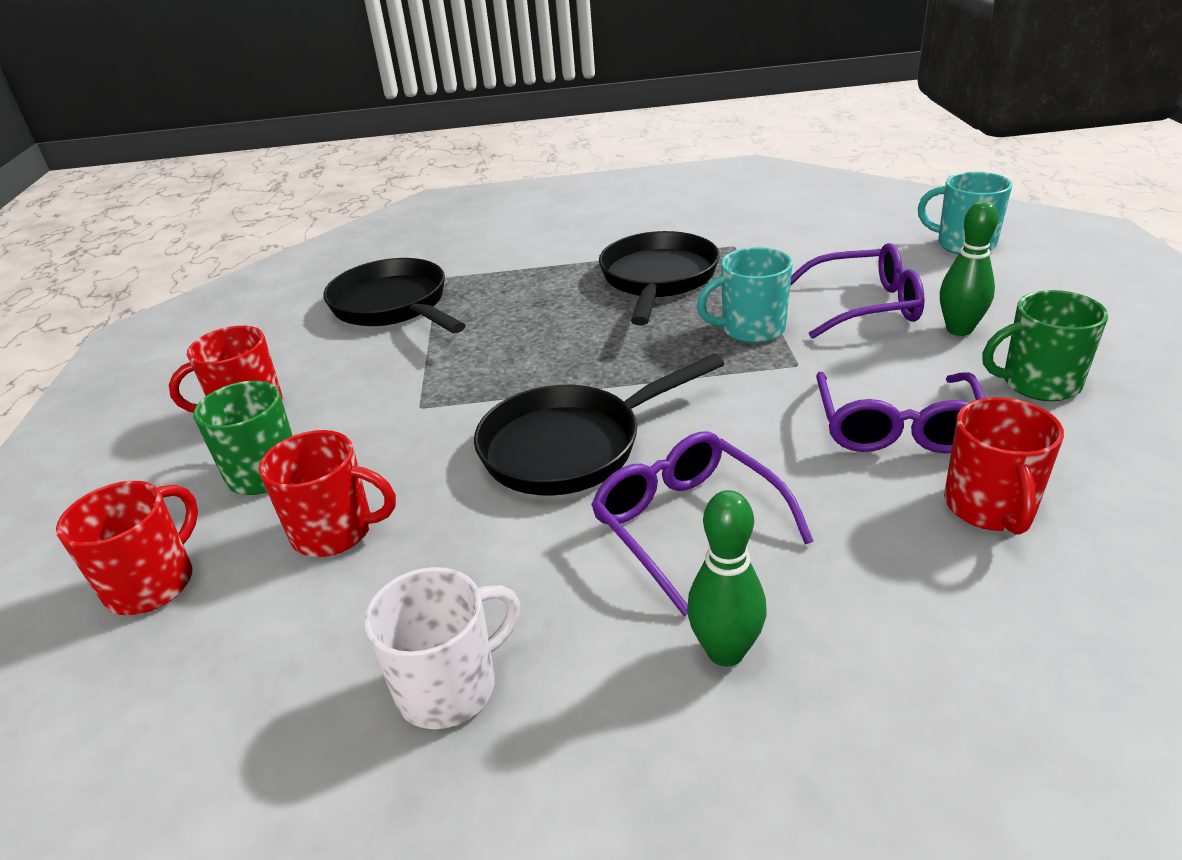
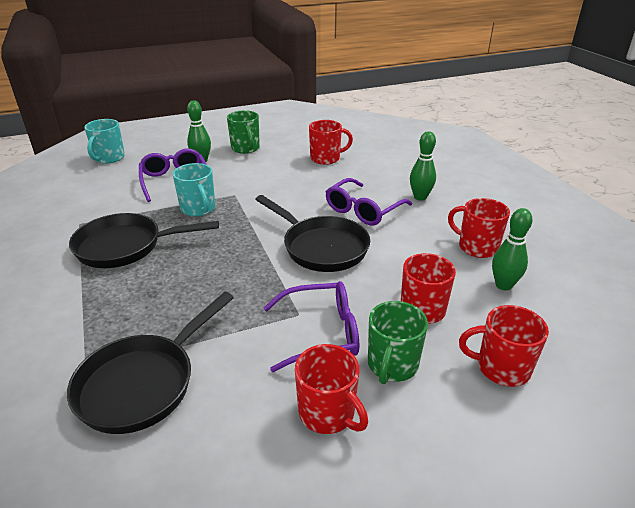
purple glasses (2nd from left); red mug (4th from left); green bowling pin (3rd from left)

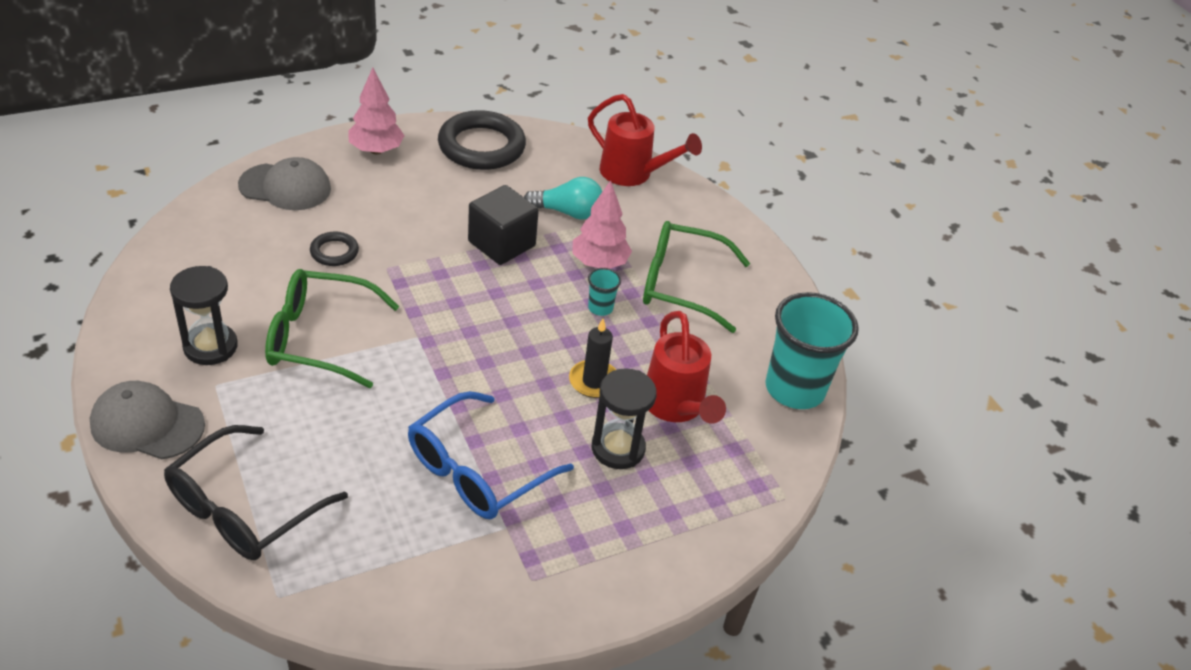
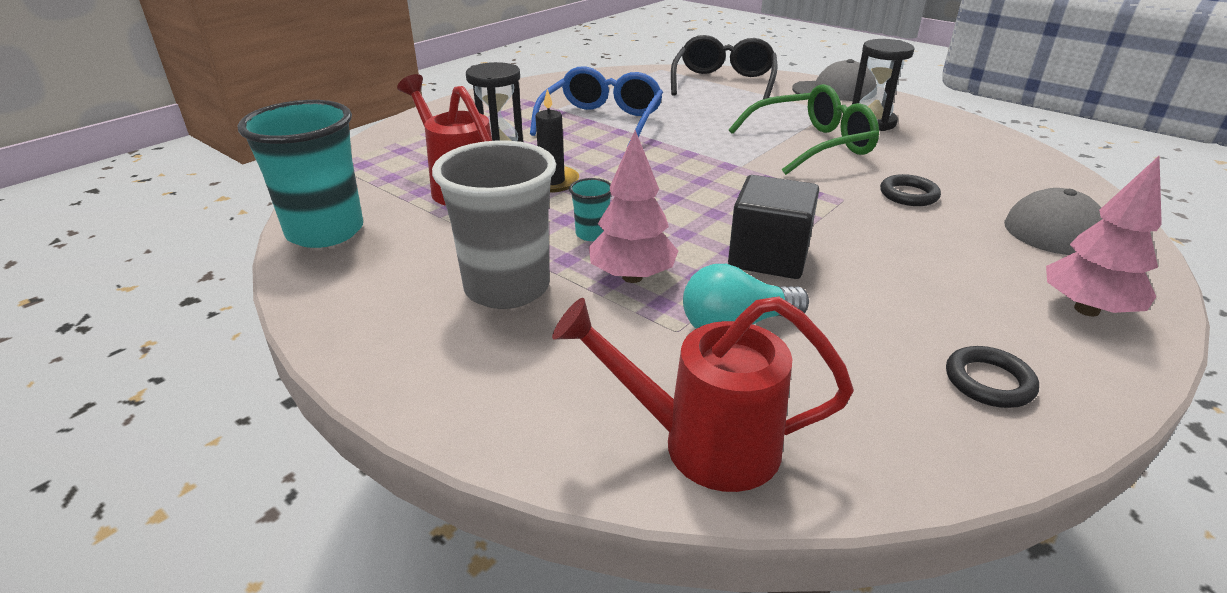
grey cup; black ring (2nd from left)

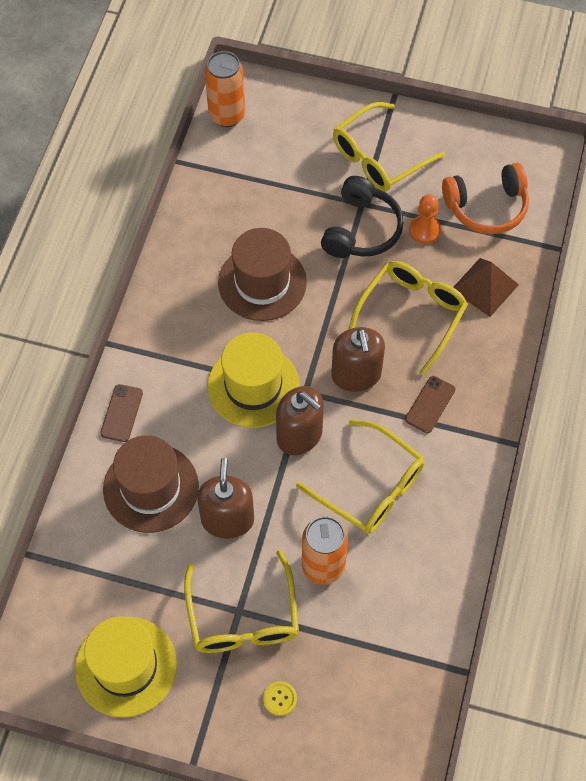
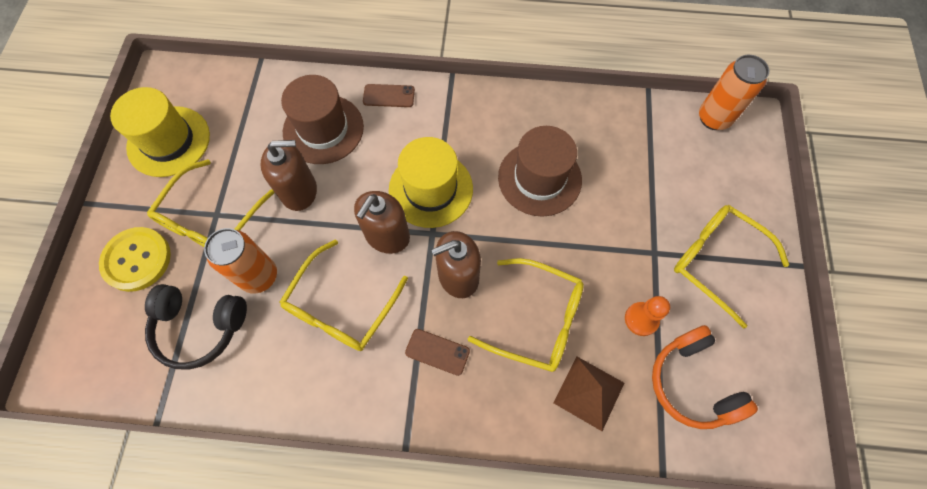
yellow button; black headphones; yellow glasses (1st from left)

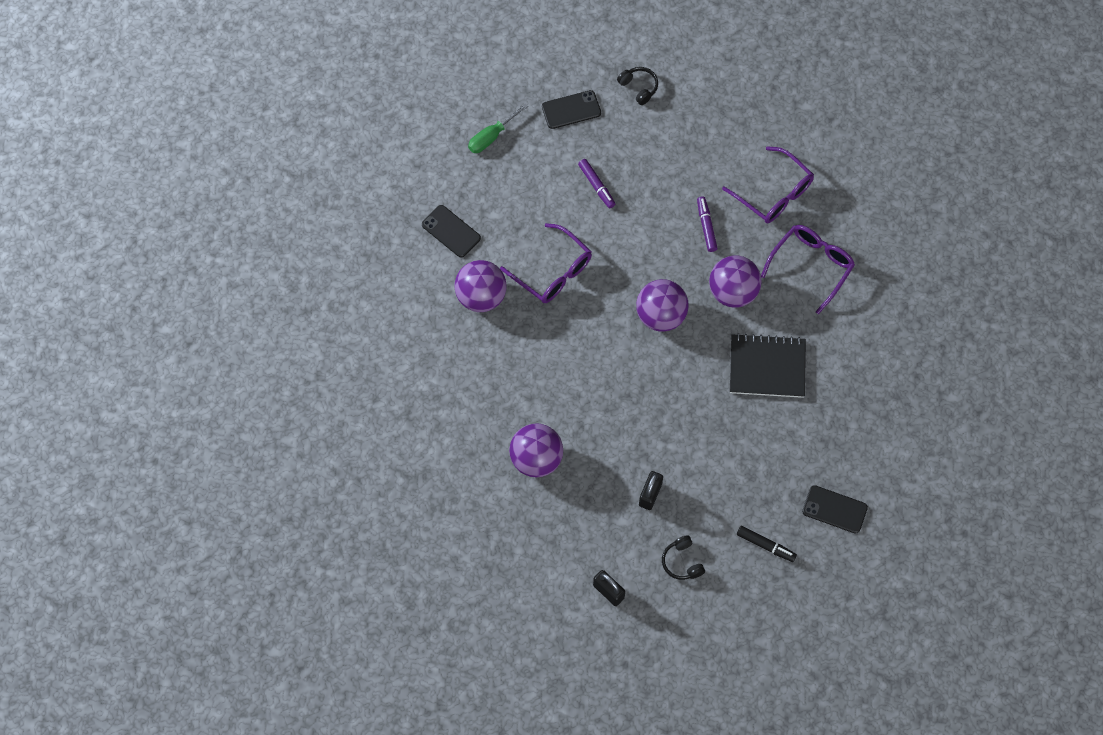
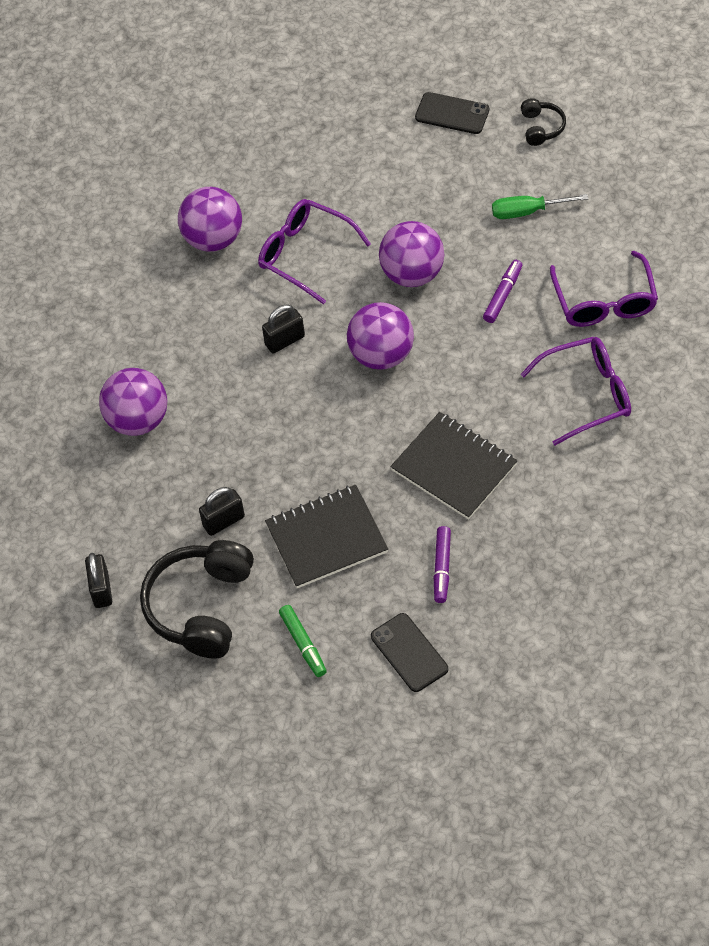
black headphones (1st from left); purple glasses (1st from left); black padlock (3rd from left); black notebook (1st from left); green marker; purple ball (4th from left); purple marker (1st from left); green screwdriver; black phone (1st from left in the first image)

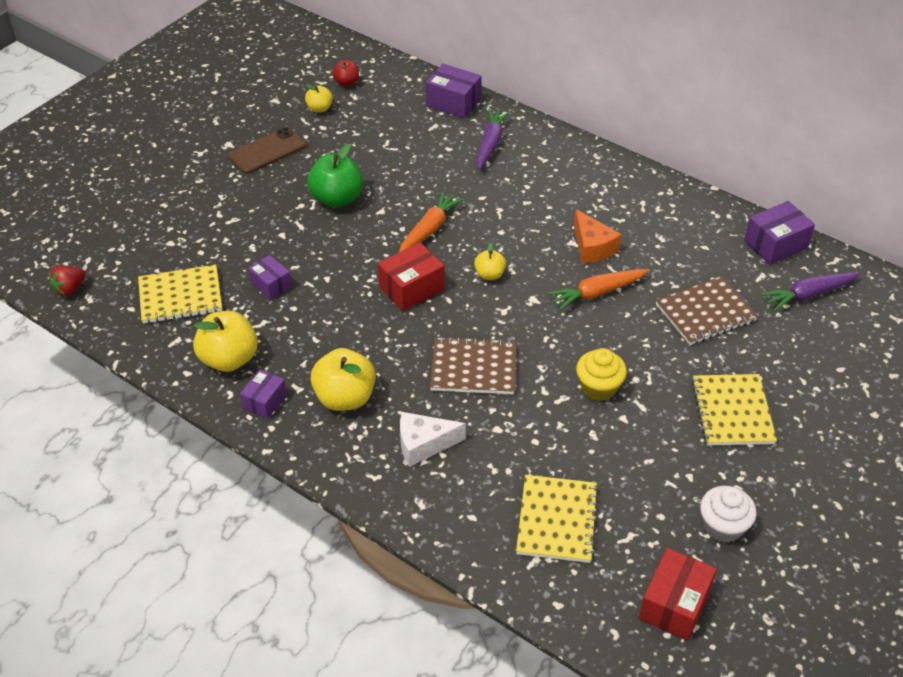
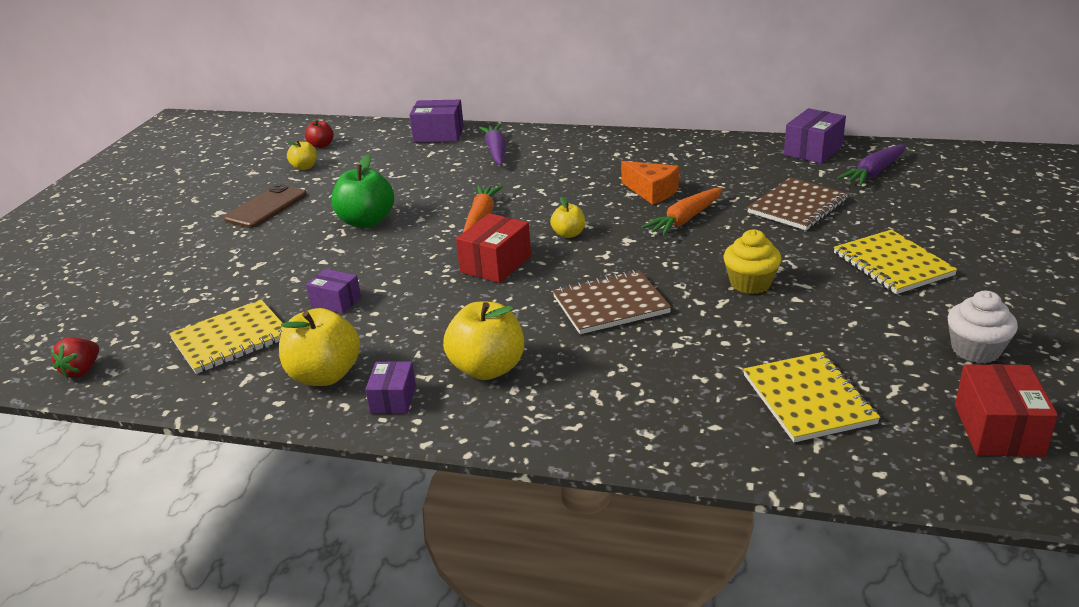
white cheese

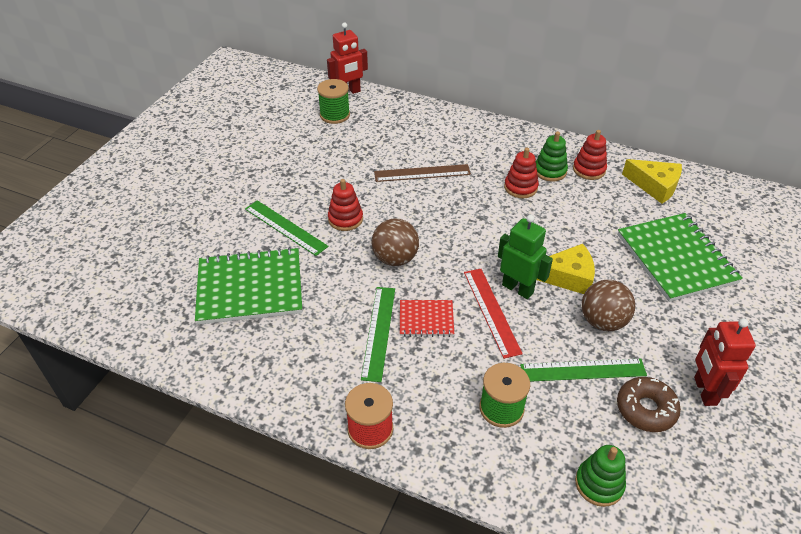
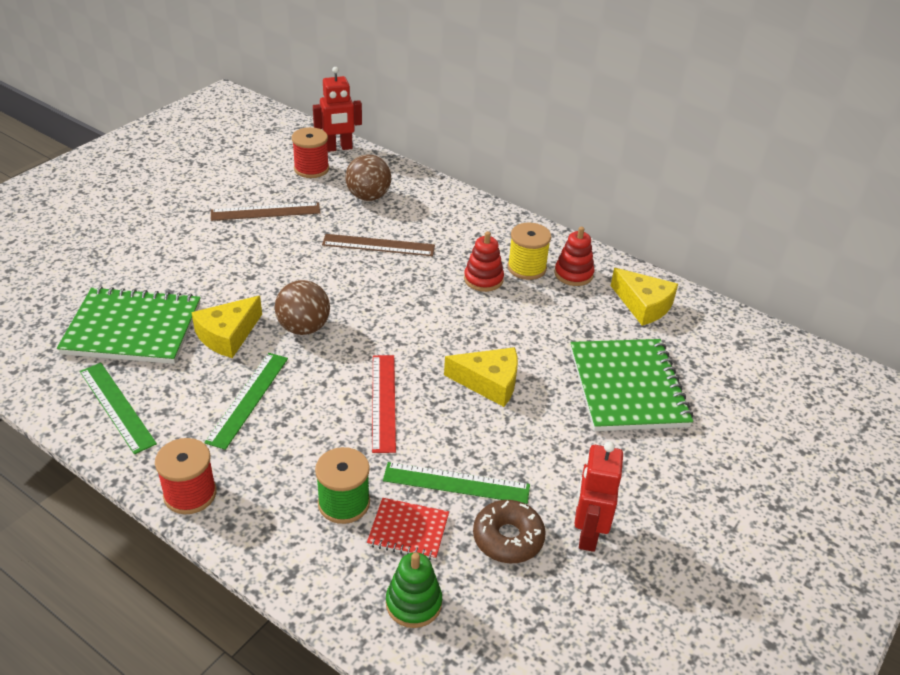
green ruler (1st from left); yellow cheese (1st from left); brown ruler (1st from left); red spool (2nd from left); brown ball (2nd from left); red notebook; yellow spool; red stacking toy (1st from left in the first image); green robot

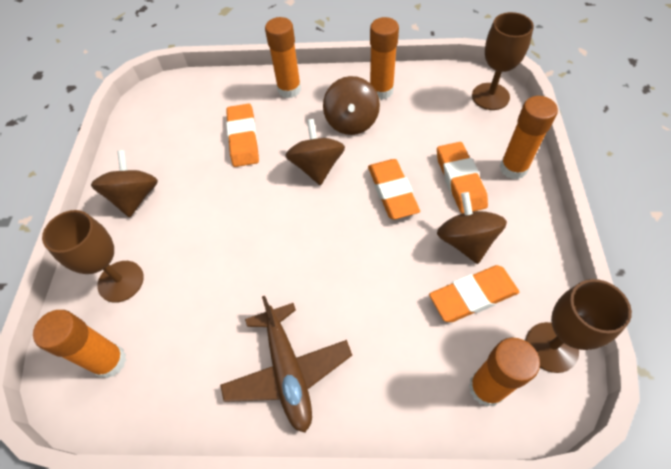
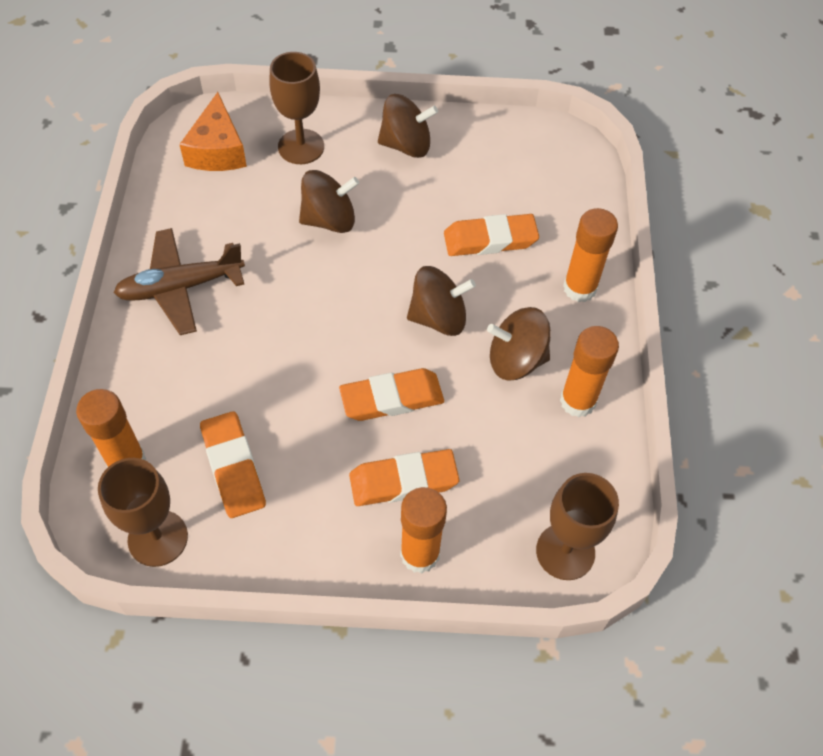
orange cheese; brown spinning top (1st from left)

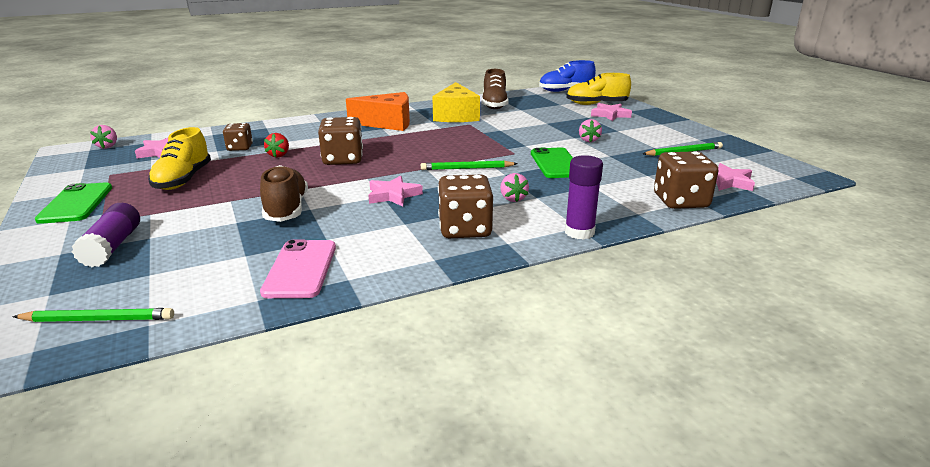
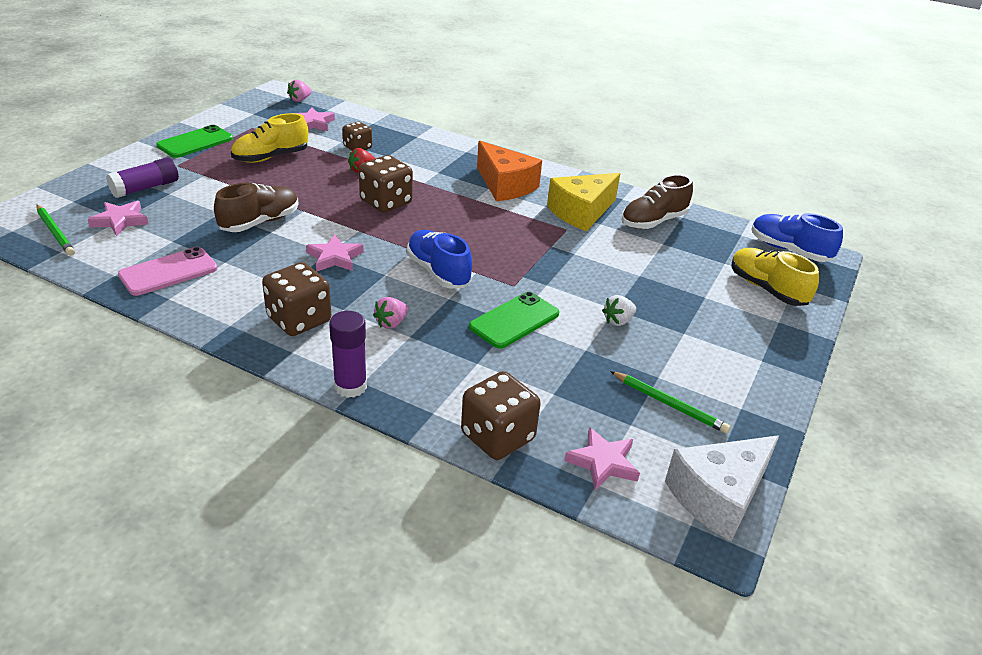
pink star (1st from left); blue shoe (1st from left); white strawberry; white cheese

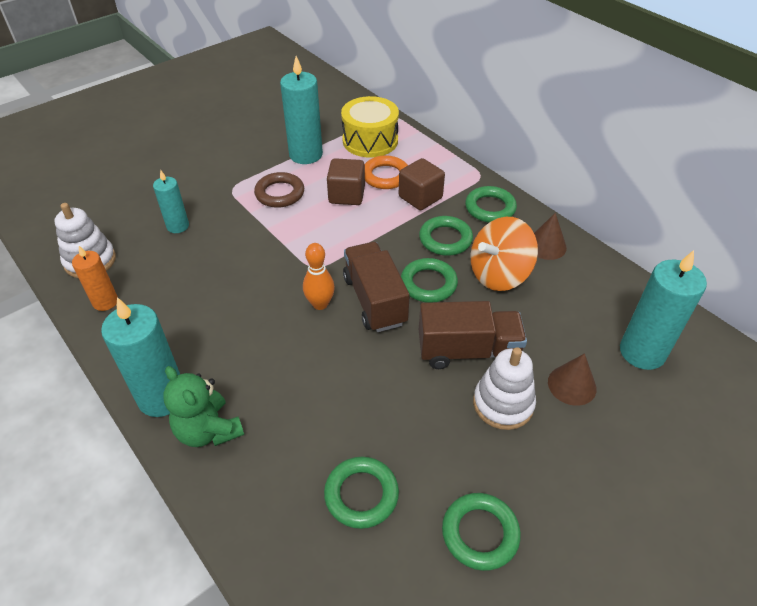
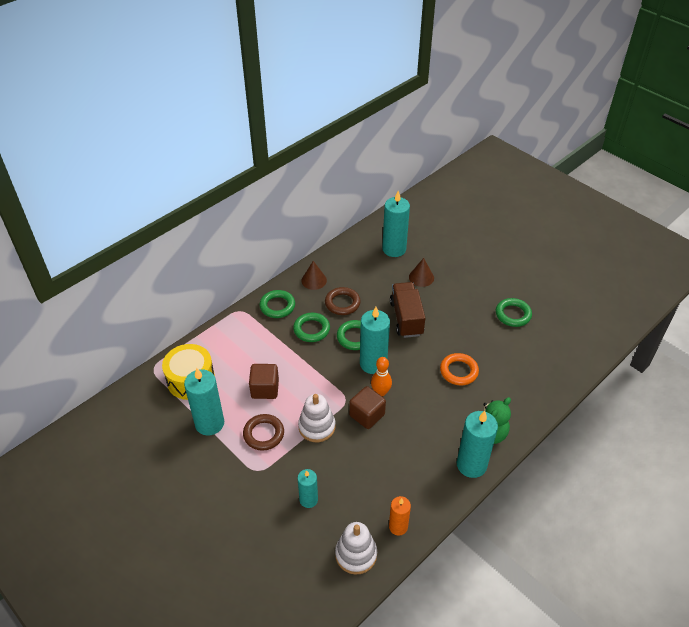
white stacking toy (1st from left); brown ring (2nd from left); brown cube (2nd from left); turquoise candle (3rd from left); orange ring; green ring (1st from left in the first image)

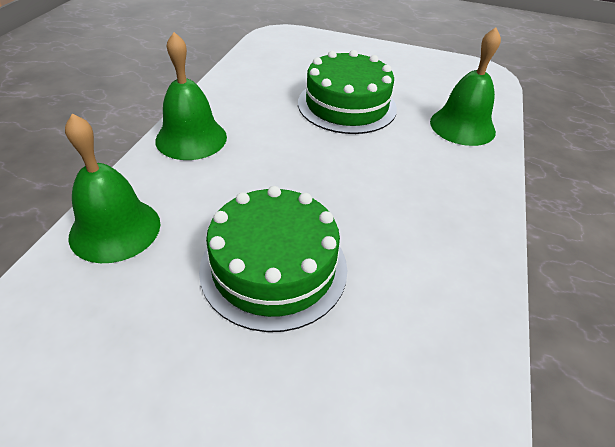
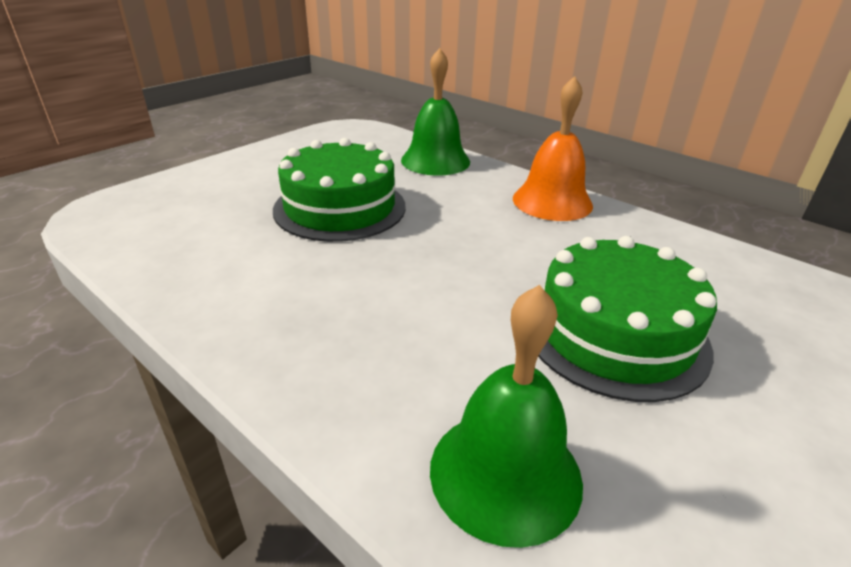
orange bell

